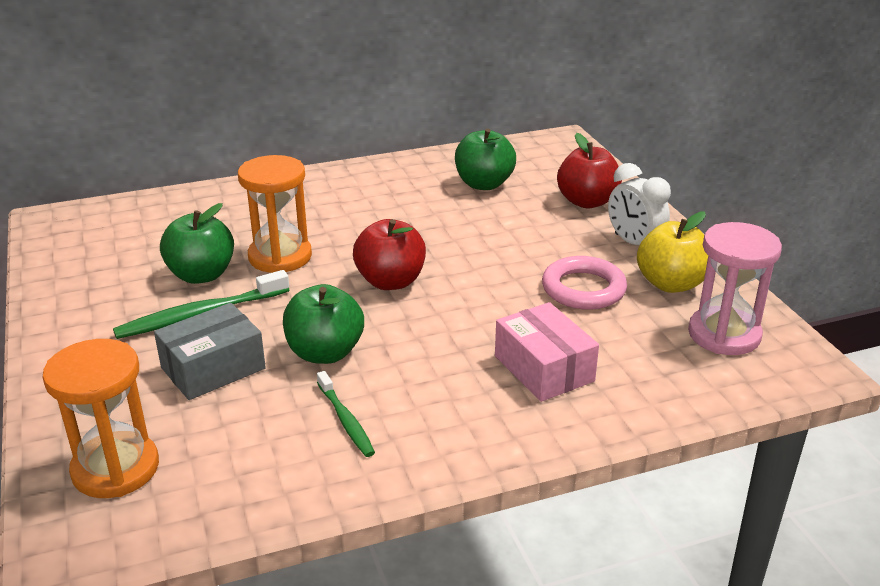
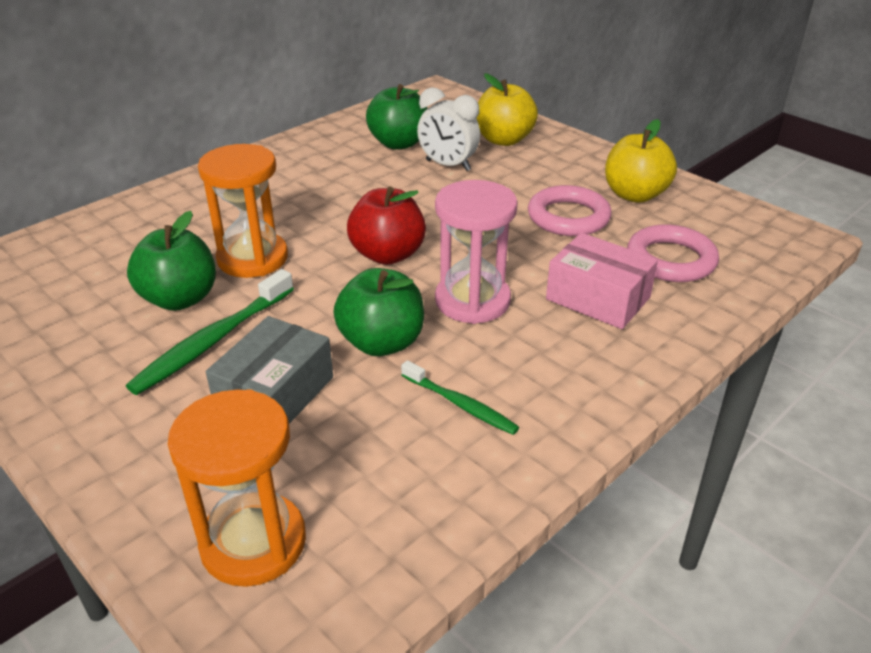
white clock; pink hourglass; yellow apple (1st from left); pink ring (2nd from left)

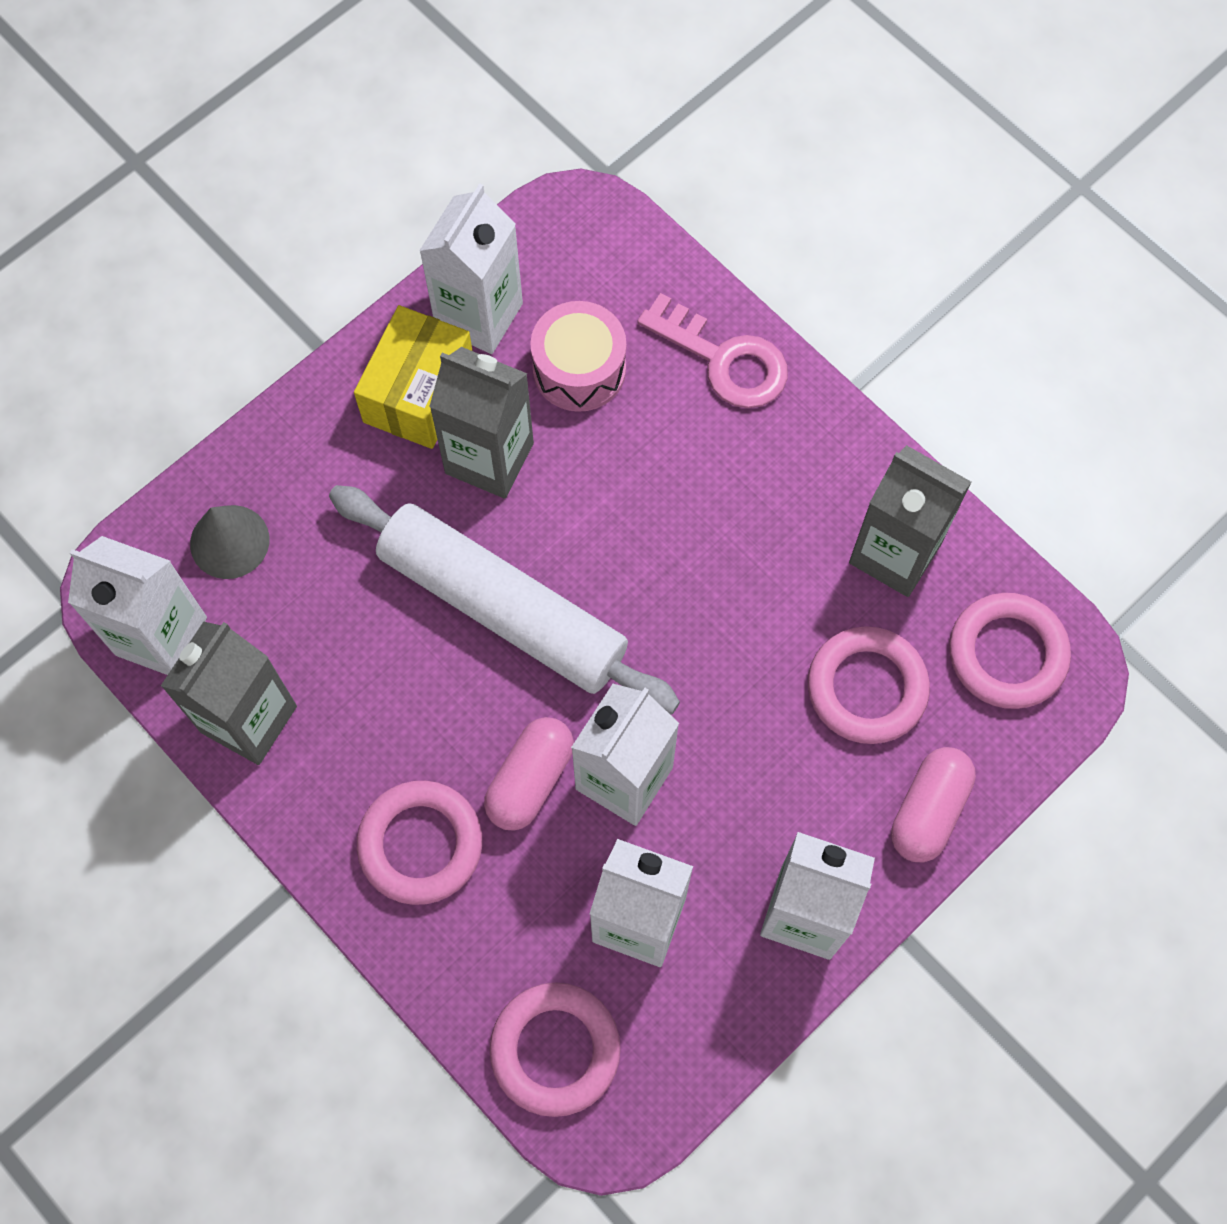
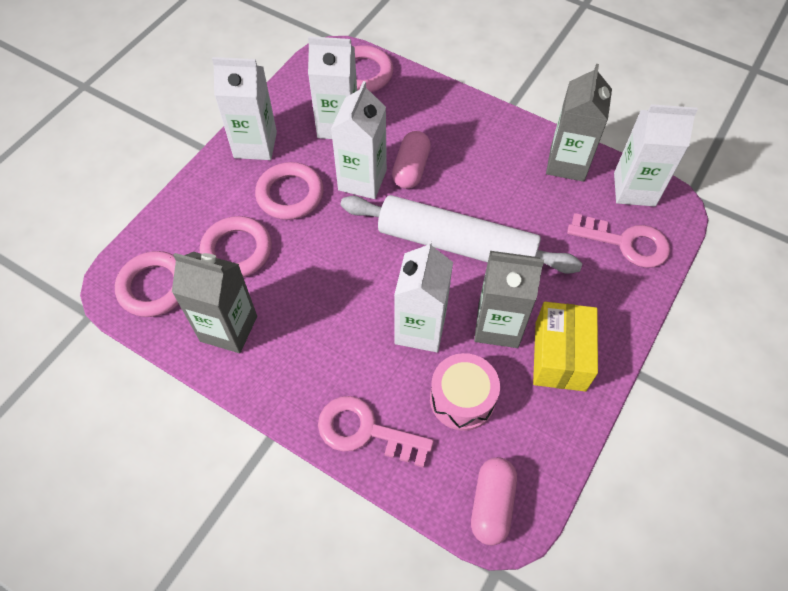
pink ring (3rd from left); white carton (4th from left); pink capsule (2nd from left); pink key (2nd from left)

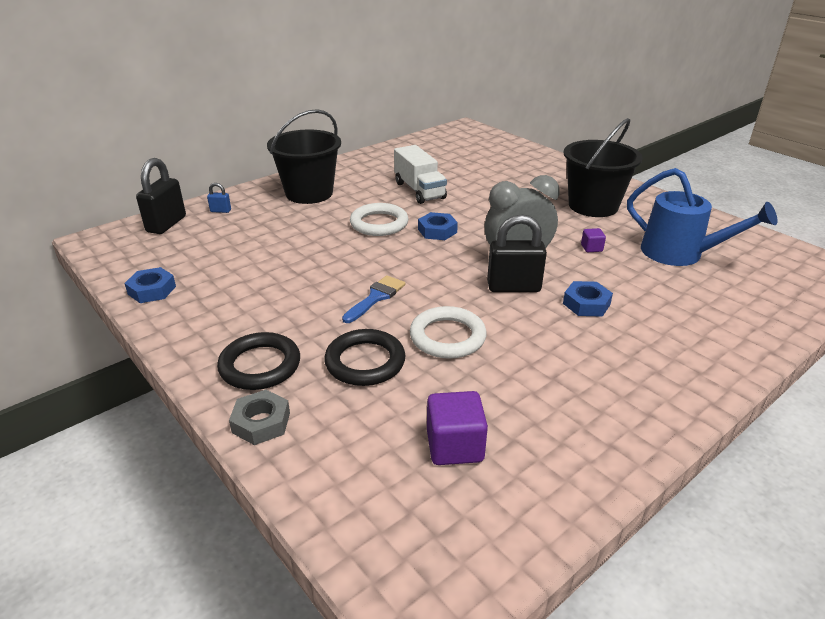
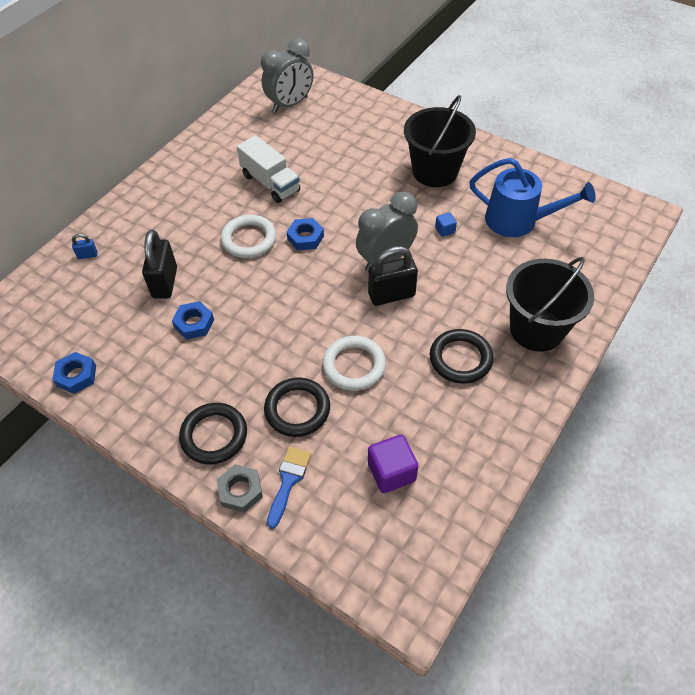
black padlock (1st from left); blue nut (2nd from left); grey clock (1st from left); blue brush; black ring (3rd from left); blue cube; black bucket (2nd from left)

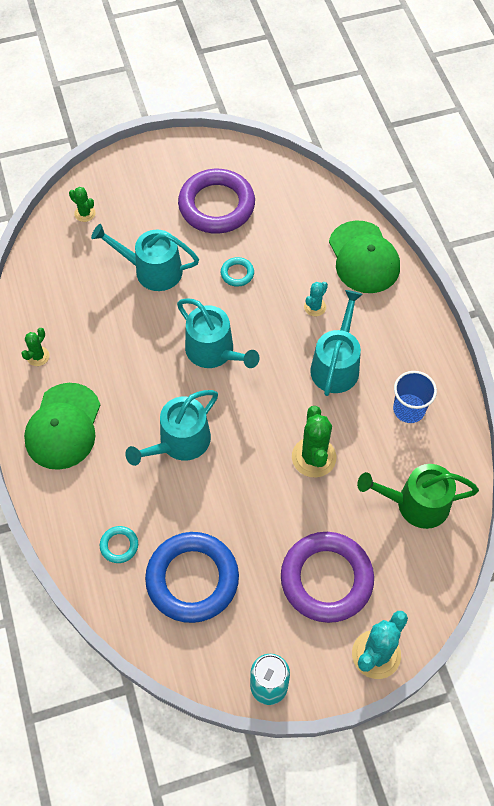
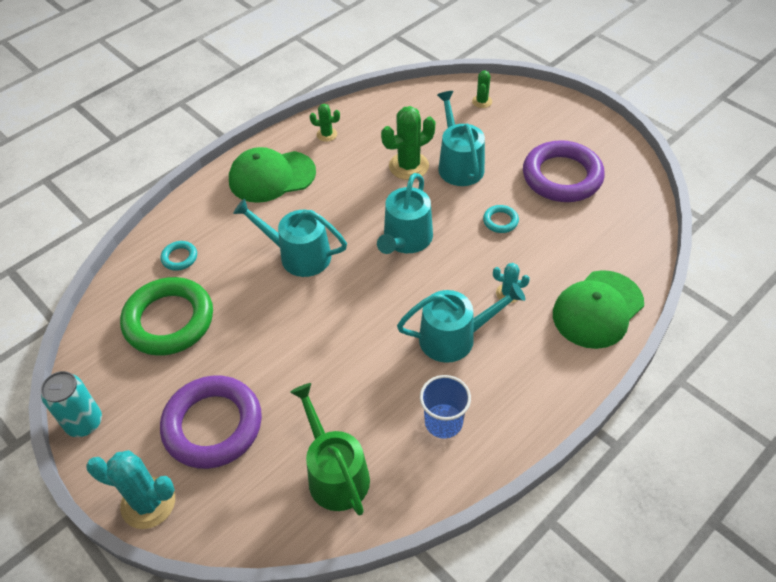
green ring; green cactus (2nd from left)

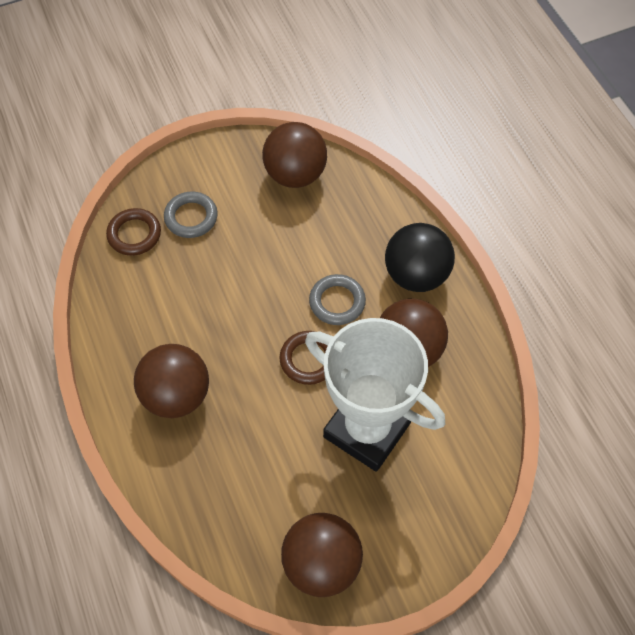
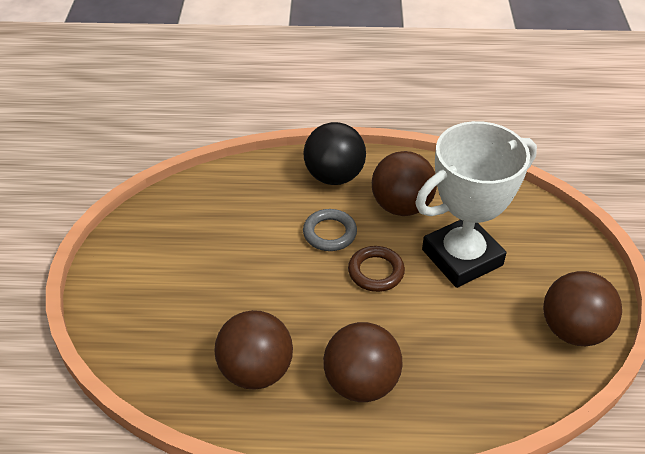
brown ball (1st from left); brown ring (1st from left in the first image); grey ring (1st from left in the first image)

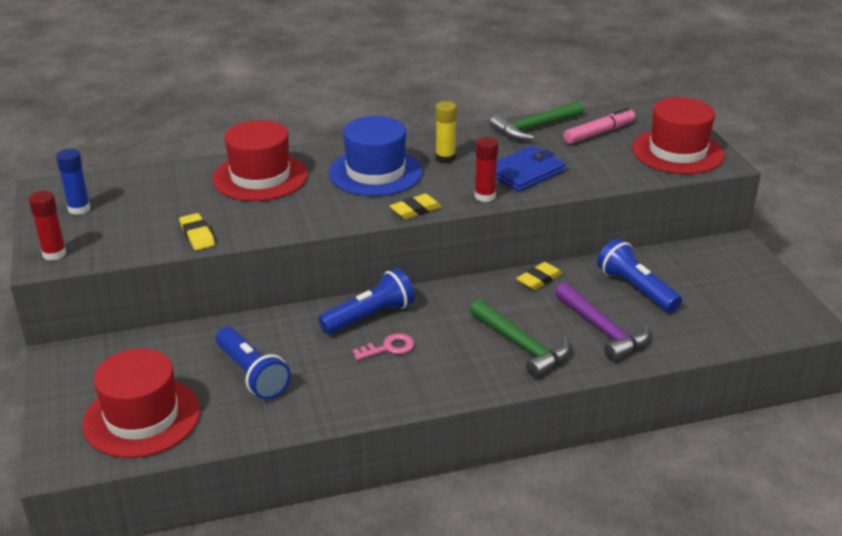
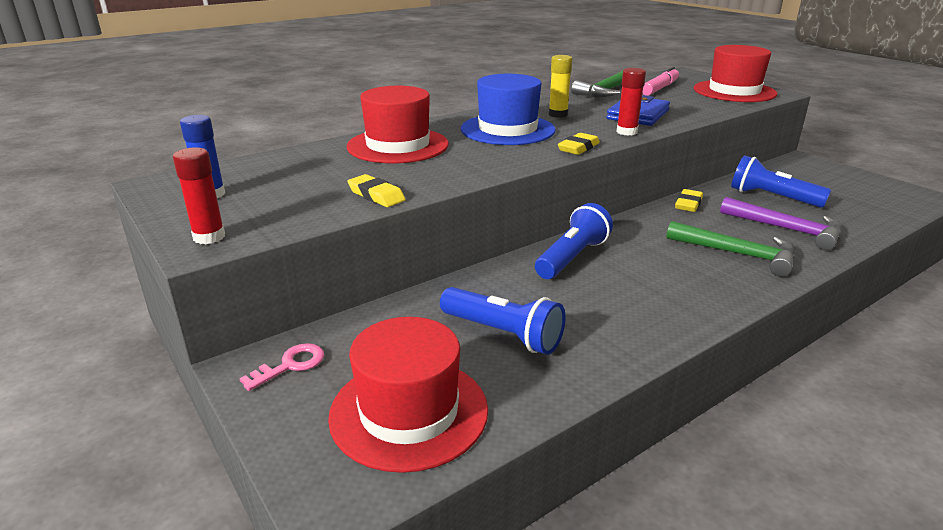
pink key

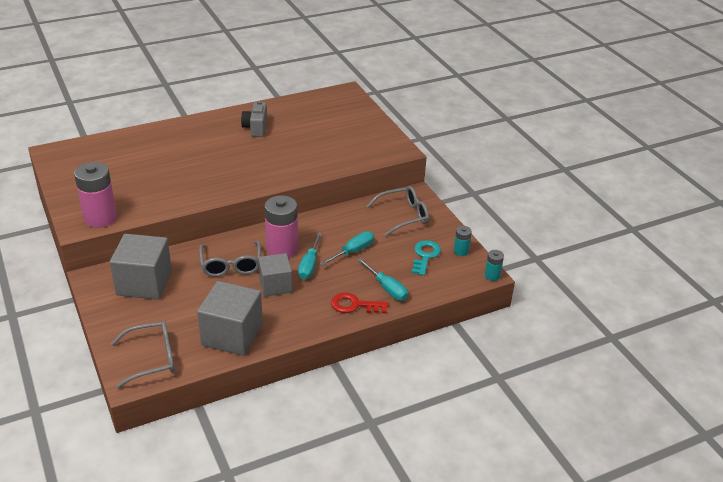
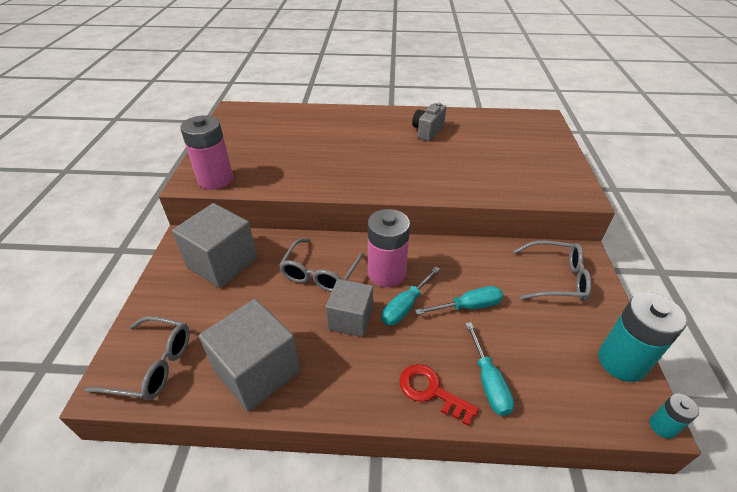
turquoise battery (1st from left); turquoise key

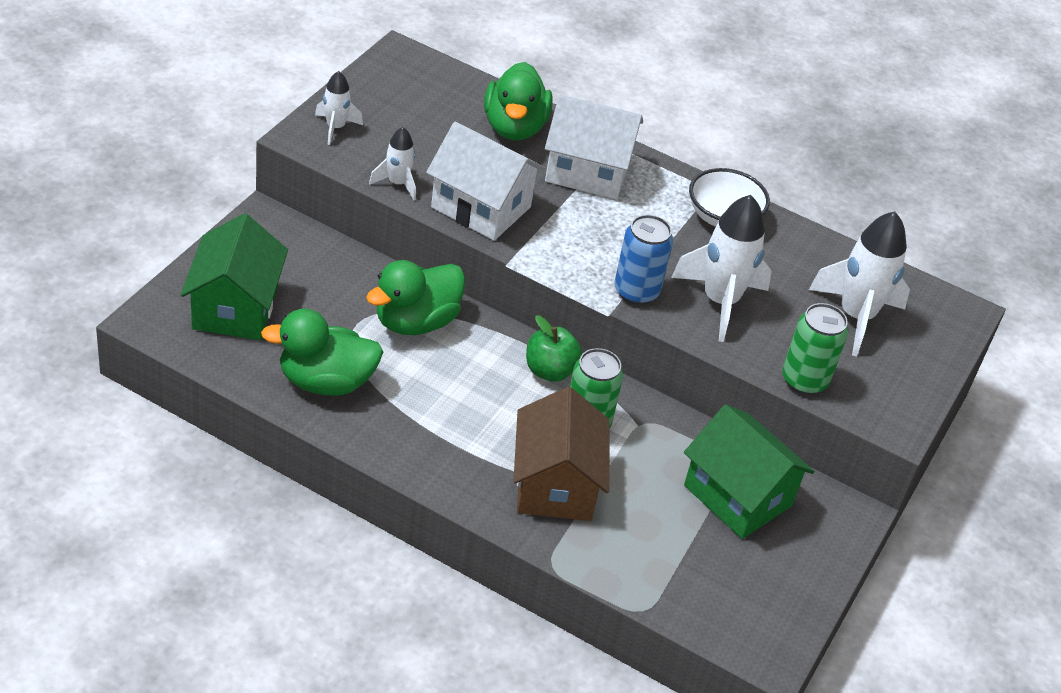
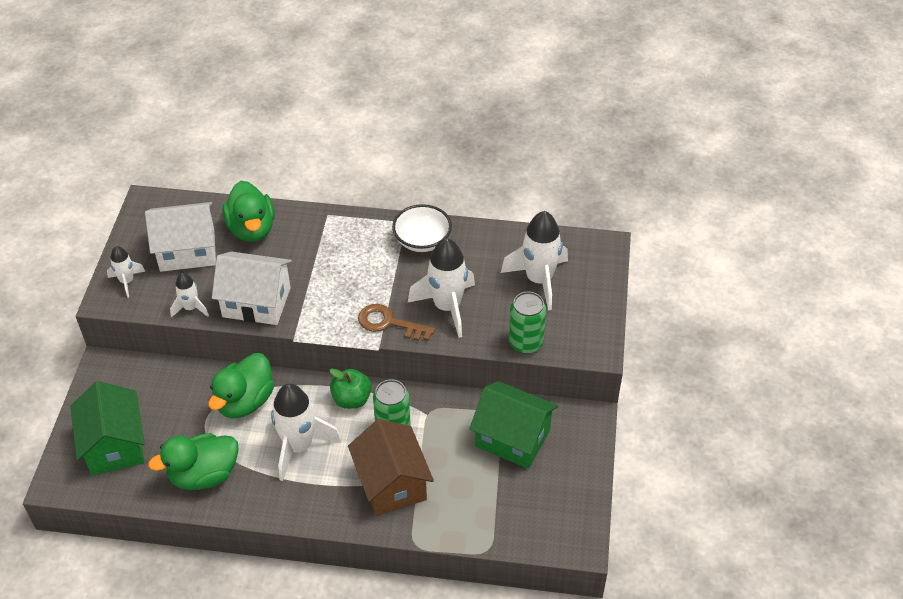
white house (1st from left); white rocket (3rd from left); brown key

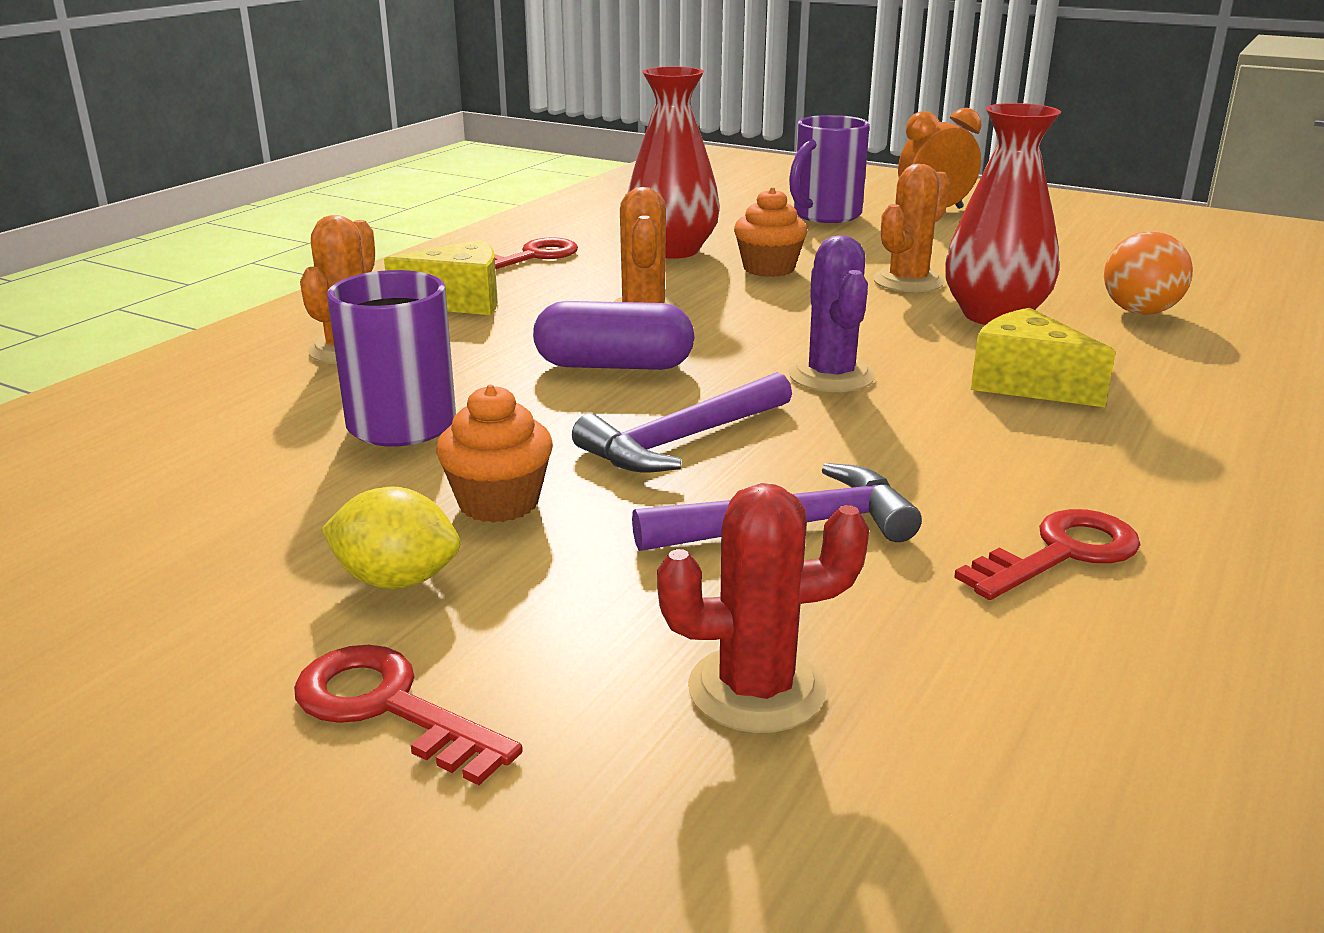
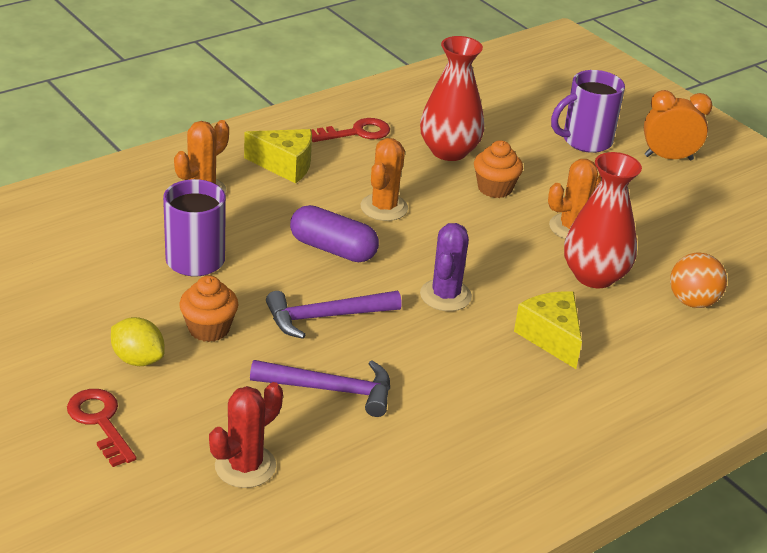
red cactus; red key (3rd from left in the first image)

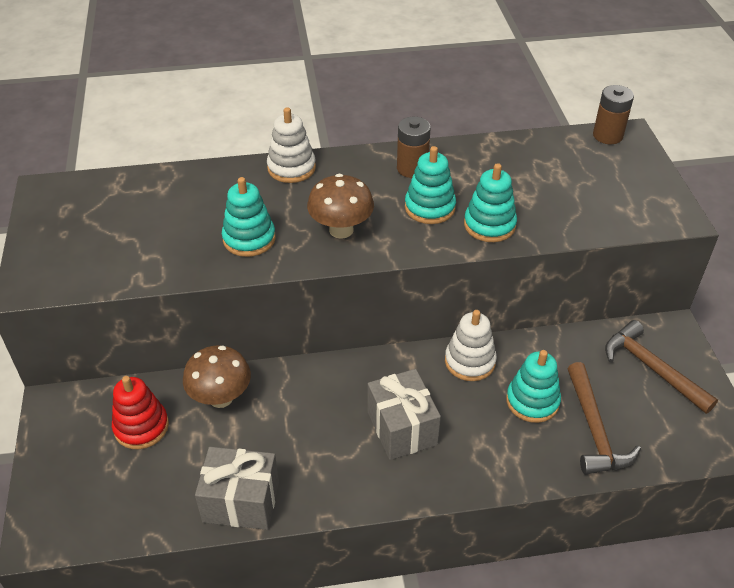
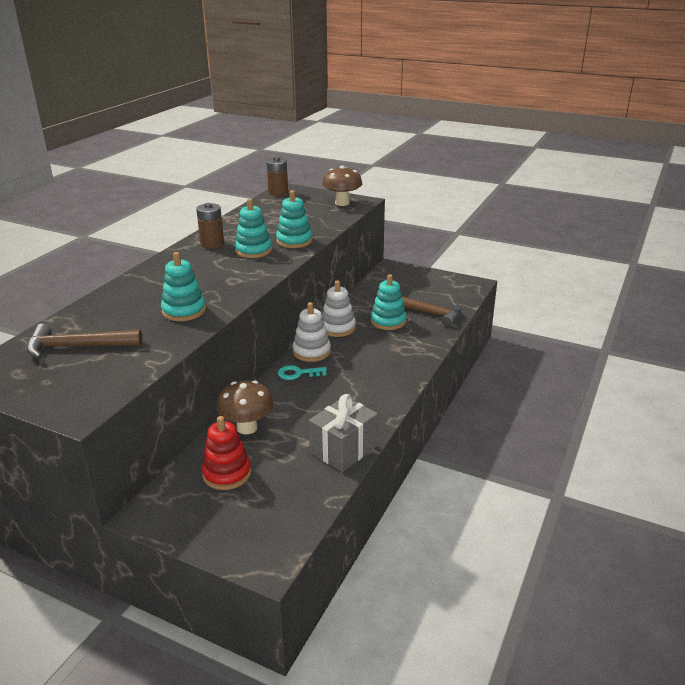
brown hammer (1st from left); turquoise key; white stacking toy (1st from left); brown mushroom (2nd from left); grey gift (2nd from left in the first image)

